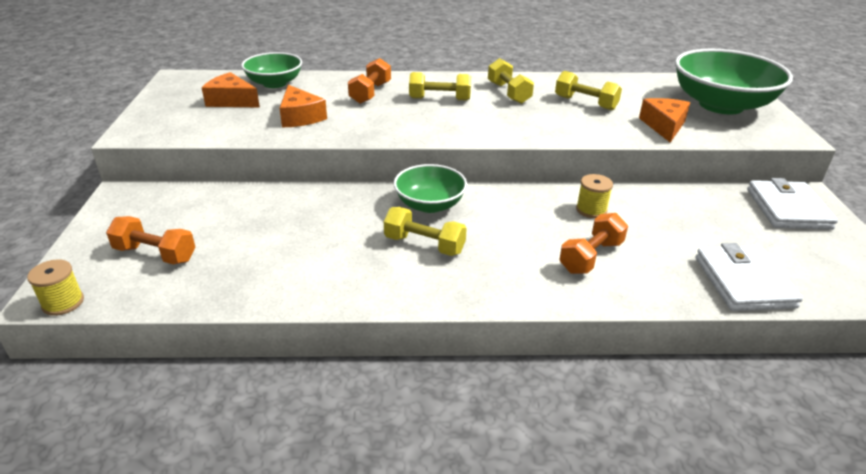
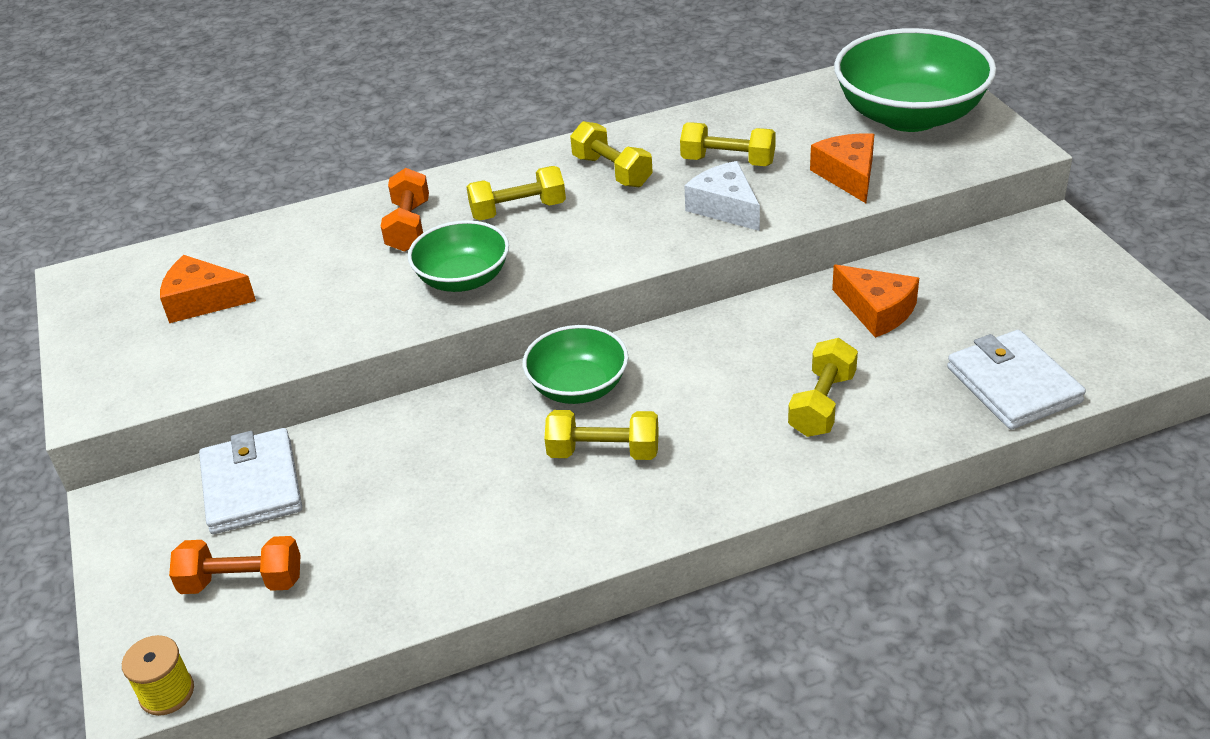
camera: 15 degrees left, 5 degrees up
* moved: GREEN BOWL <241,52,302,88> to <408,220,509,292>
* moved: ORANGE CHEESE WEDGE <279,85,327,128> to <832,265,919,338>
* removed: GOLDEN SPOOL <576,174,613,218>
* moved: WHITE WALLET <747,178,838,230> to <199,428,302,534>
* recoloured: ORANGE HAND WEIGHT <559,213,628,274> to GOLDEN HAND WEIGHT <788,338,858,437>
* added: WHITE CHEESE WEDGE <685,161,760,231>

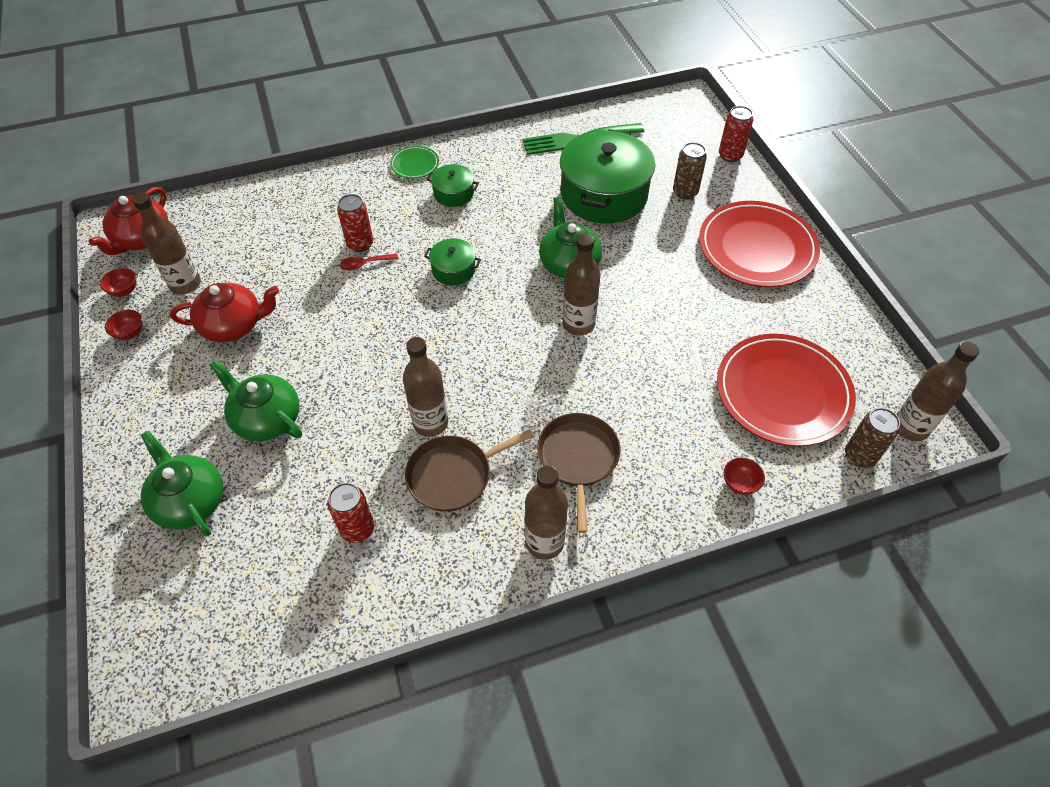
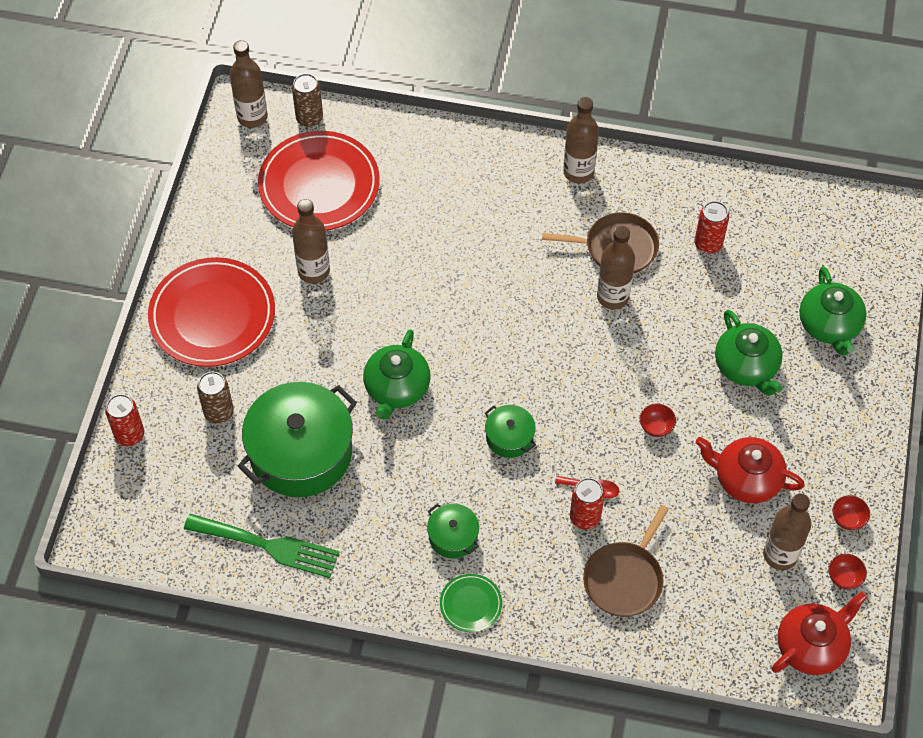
camera: 150 degrees left, 5 degrees up
* moved: RUSSET BOTTLE <562,233,601,335> to <292,199,330,284>
* moved: RUSSET PAN <537,413,621,533> to <583,505,669,617>
* moved: SCARLET BOWL <724,457,765,495> to <640,404,676,437>

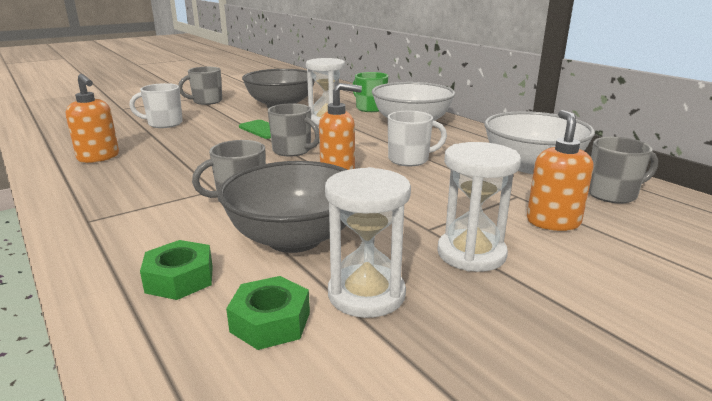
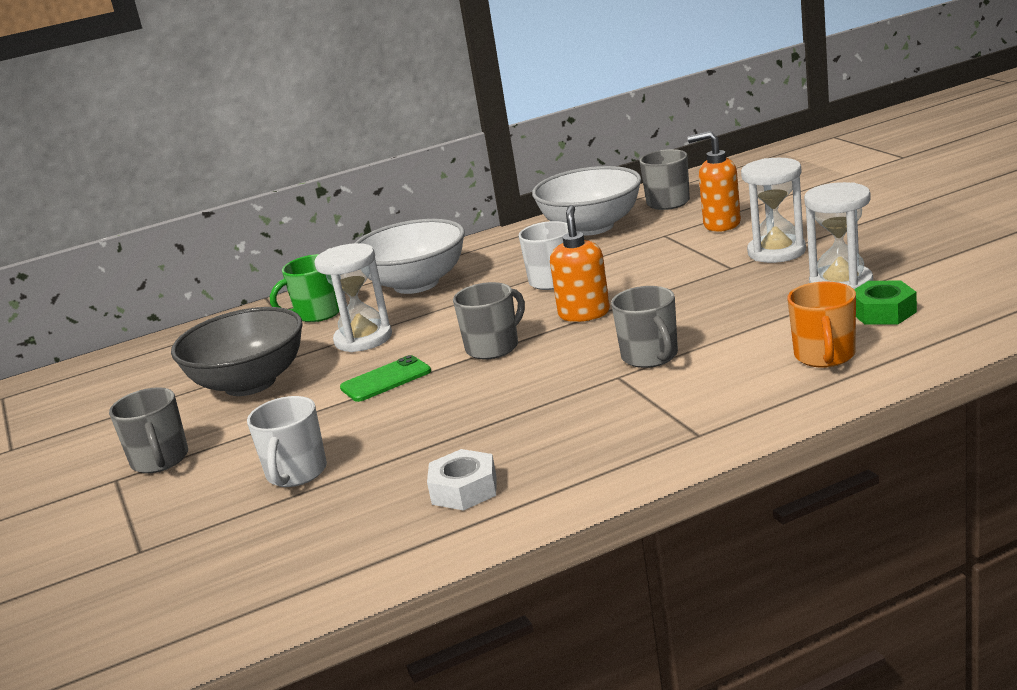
camera: 75 degrees left, 0 degrees up
* replaced: ORANGE SOAP DISPENSER <66,74,119,163> to WHITE HEX NUT <427,449,496,511>
* removed: GRAY BOWL <218,161,347,253>
* replaced: GREEN HEX NUT <140,240,213,300> to ORANGE TEA MUG <787,281,856,368>

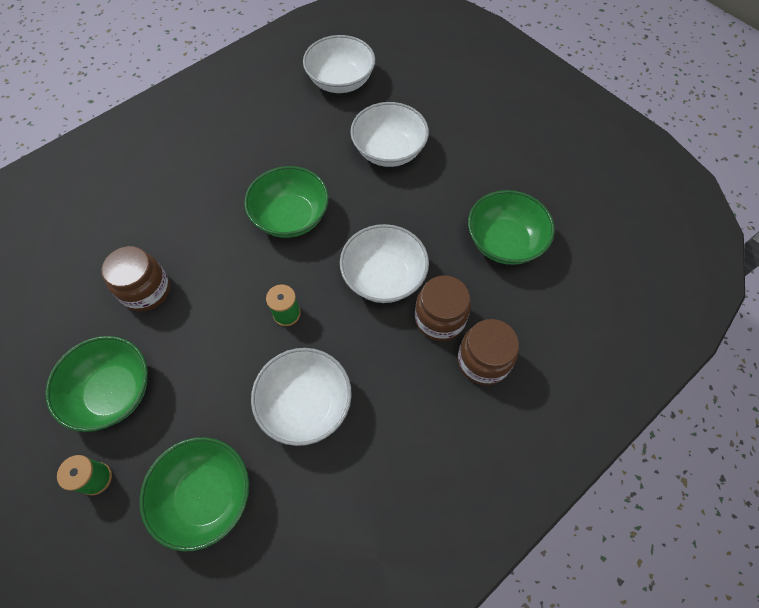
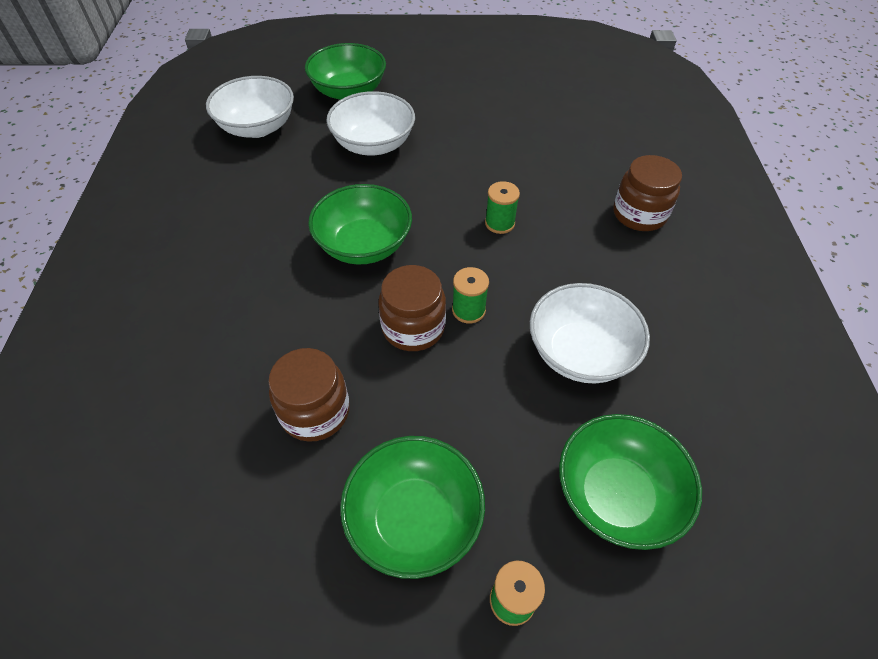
camera: 50 degrees left, 10 degrees down
* moved: GREEN BOWL <468,190,555,265> to <305,43,386,100>
* replaced: WHITE BOWL <340,224,429,303> to GREEN SPOOL <485,181,520,234>
* moved: RUSSET PRESERVE JAR <415,275,471,341> to <378,265,446,351>

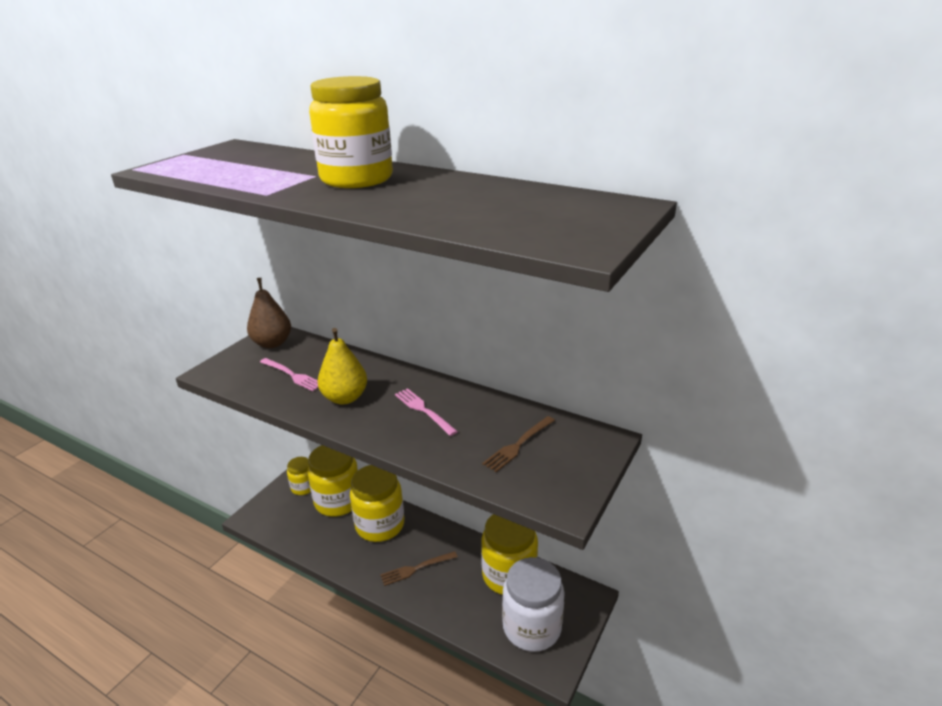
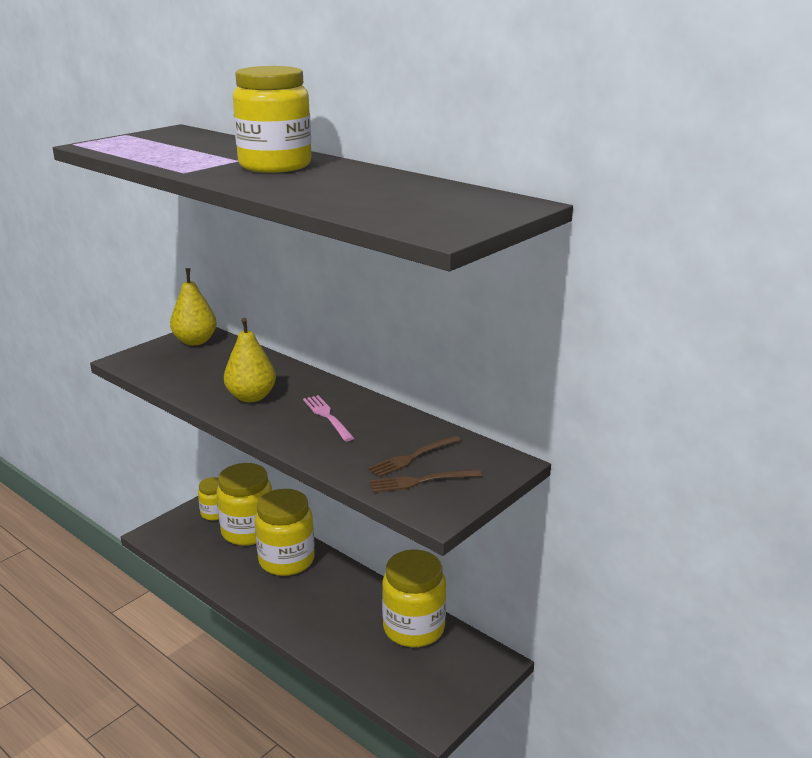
camera: 10 degrees right, 5 degrees down
* recoloured: RUSSET TOY PEAR <247,278,291,348> to GOLDEN TOY PEAR <170,268,217,346>
* removed: PINK FORK <260,358,318,392>
* moved: RUSSET FORK <380,551,458,586> to <370,469,482,493>
* removed: WHITE PRESERVE JAR <502,557,565,652>

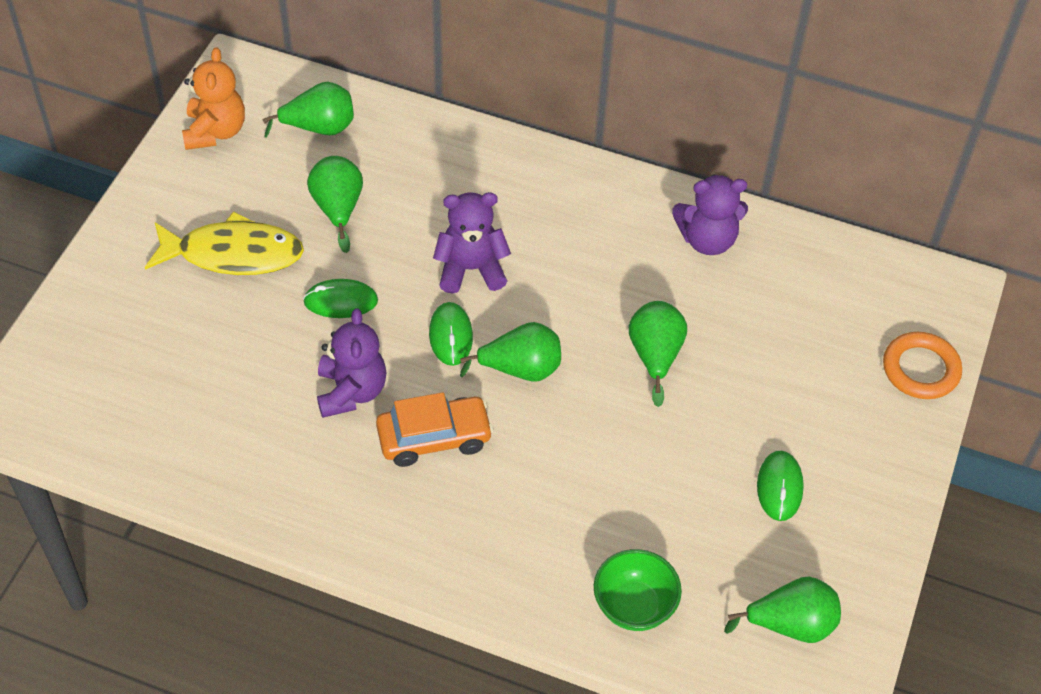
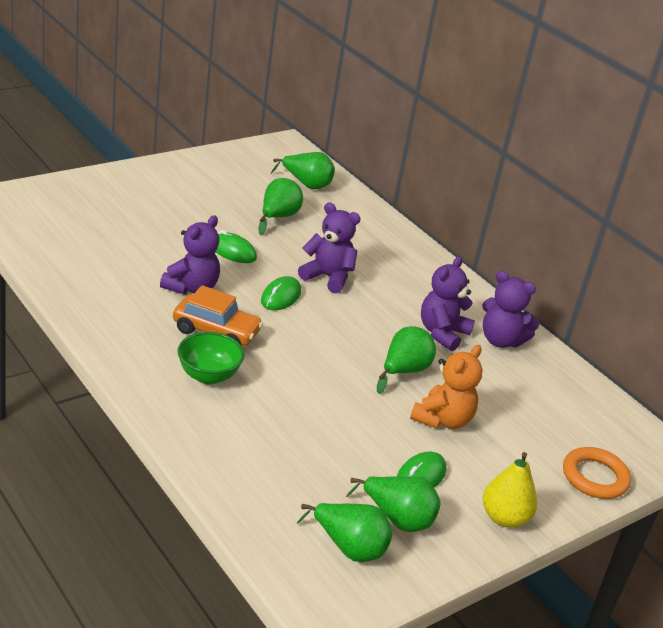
camera: 30 degrees right, 20 degrees down
* moved: ORANGE TEDDY BEAR <182,47,245,150> to <410,345,483,429>
* removed: GOLDEN TOY FISH <145,211,304,275>
* moved: GREEN TOY PEAR <460,322,561,382> to <346,476,441,532>
* moved: GREEN BOWL <594,549,682,631> to <178,332,244,384>
* added: ROYAL PURPLE TEDDY BEAR <421,256,475,351>
* added: GOLDEN TOY PEAR <483,452,538,528>

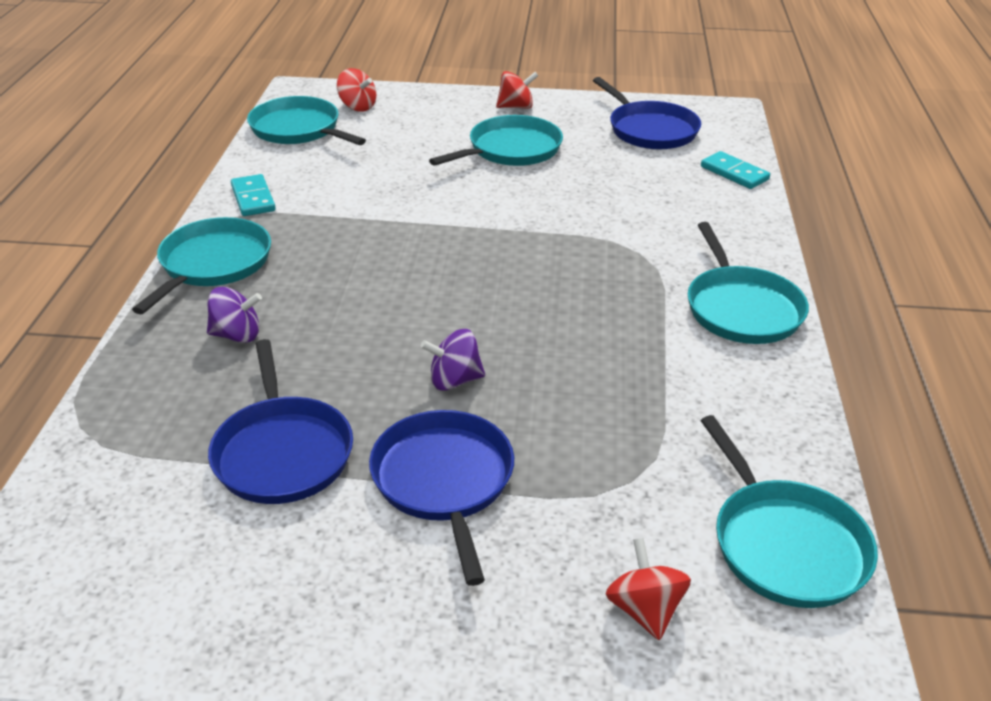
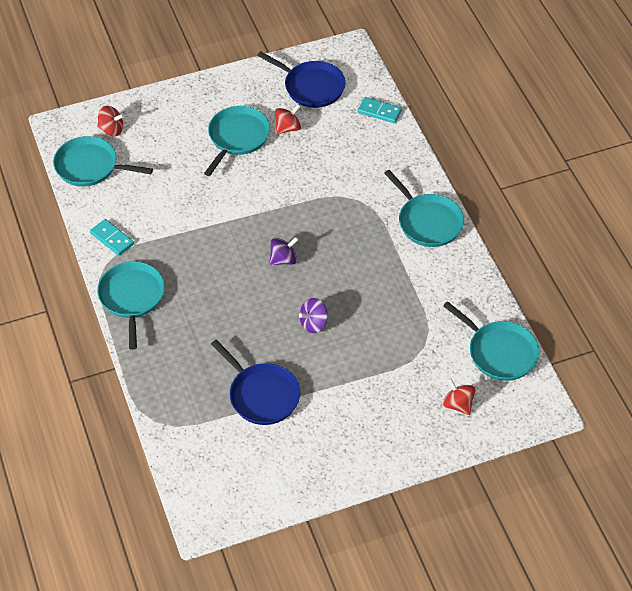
camera: 25 degrees left, 15 degrees up
* moved: SCARLET TOY TOP <496,71,538,109> to <275,104,301,134>
* moved: ROYAL PURPLE TOY TOP <207,287,262,343> to <269,237,299,265>
* removed: ROYAL BLUE PAN <369,410,514,586>

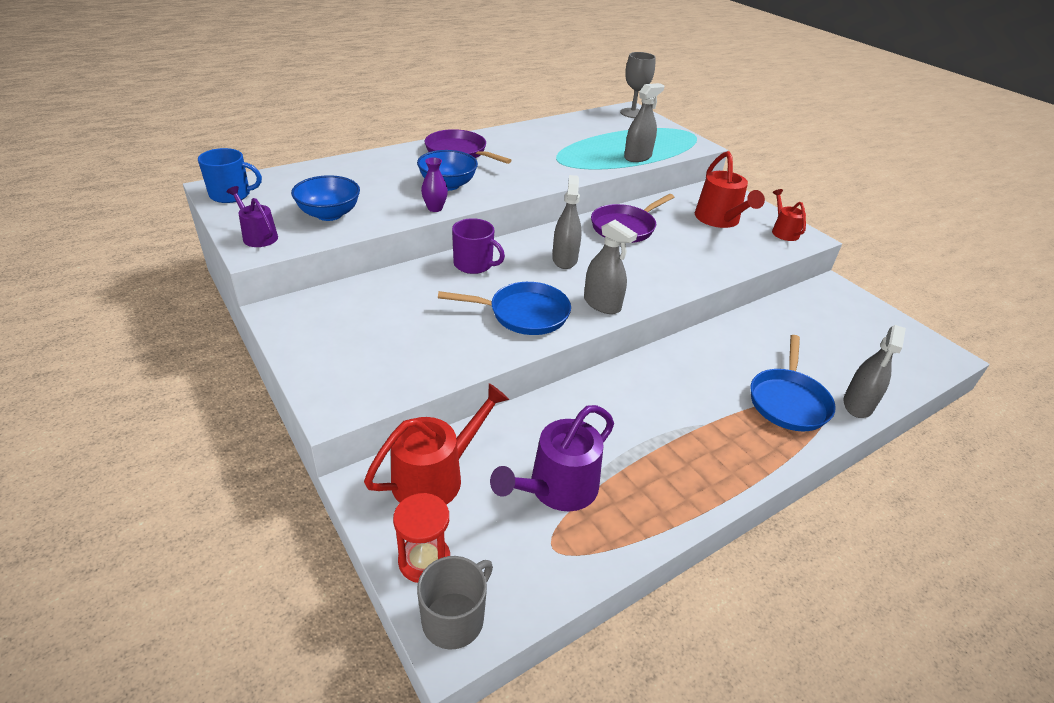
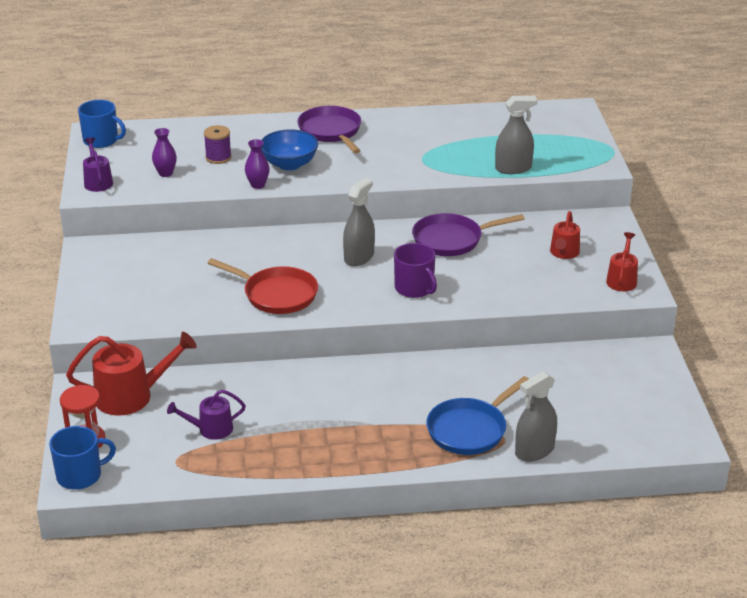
camera: 30 degrees right, 5 degrees down
* removed: GRAY GOBLET <620,52,656,118>
* resized: SCARLET WATERING POT <695,151,765,228> = <550,211,580,259> x0.59
* replaced: ROYAL BLUE BOWL <291,175,360,221> to ROYAL PURPLE TALL VASE <152,128,177,177>
* moved: ROYAL PURPLE TEA MUG <452,218,505,274> to <394,243,437,298>
* removed: GRAY SPRAY CLEANER <584,220,637,314>
* recoloured: ROYAL BLUE PAN <438,282,571,335> to SCARLET PAN <208,258,318,314>
* resized: ROYAL PURPLE WATERING POT <490,405,614,511> = <167,390,246,440> x0.59
* recoloured: GRAY TEA MUG <417,556,493,650> to ROYAL BLUE TEA MUG <49,426,116,490>
* added: ROYAL PURPLE SPOOL <204,125,232,164>

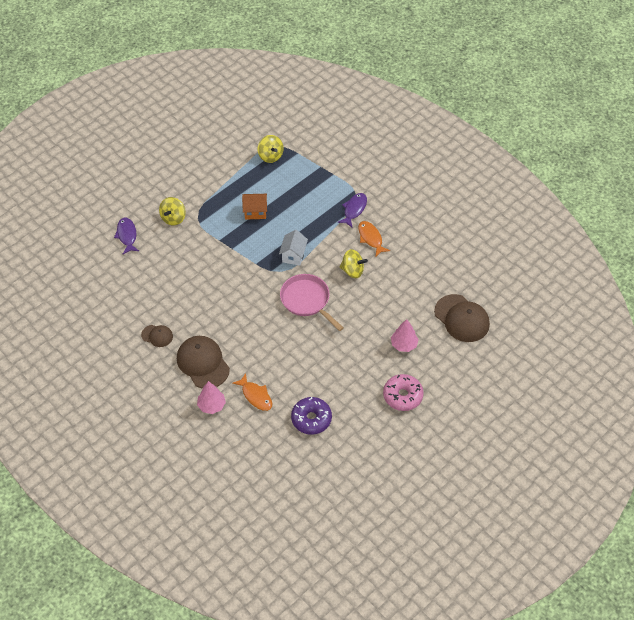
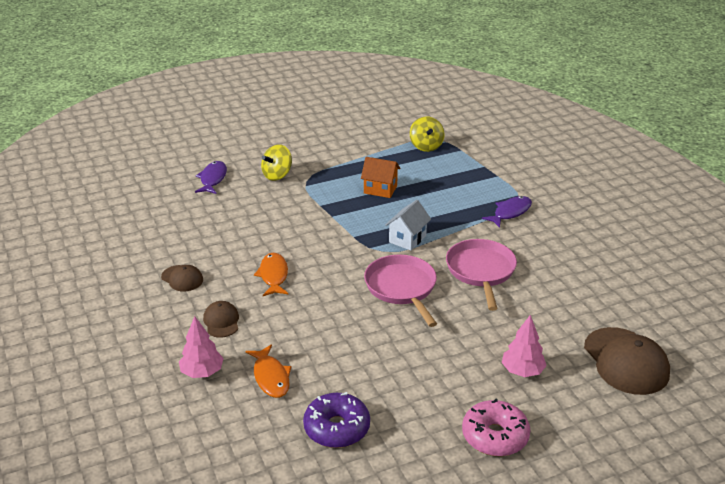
camera: 20 degrees right, 20 degrees down
* moved: ORANGE TOY FISH <358,221,390,256> to <254,253,289,296>
* replaced: GOLDEN TOY TOP <340,249,368,278> to PINK PAN <446,239,517,311>
* resized: RUSSET BASEBALL CAP <177,336,230,389> = <203,301,239,338> x0.53

